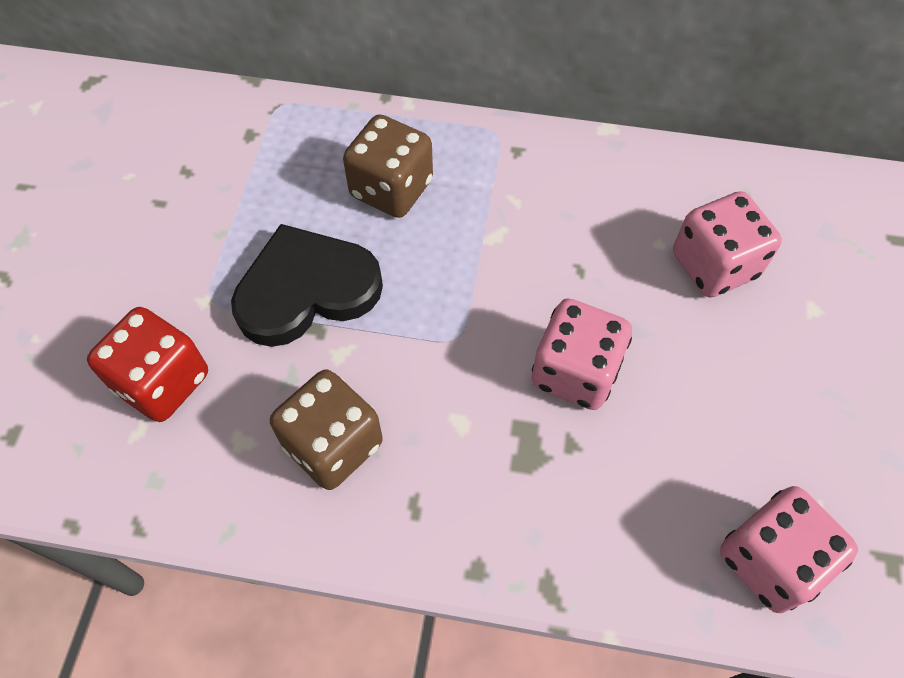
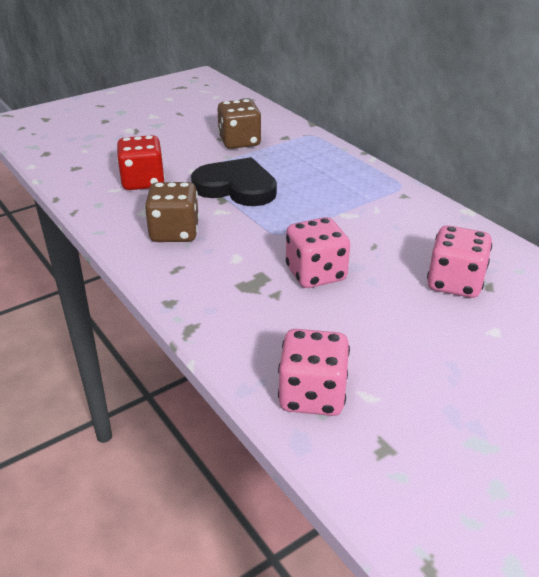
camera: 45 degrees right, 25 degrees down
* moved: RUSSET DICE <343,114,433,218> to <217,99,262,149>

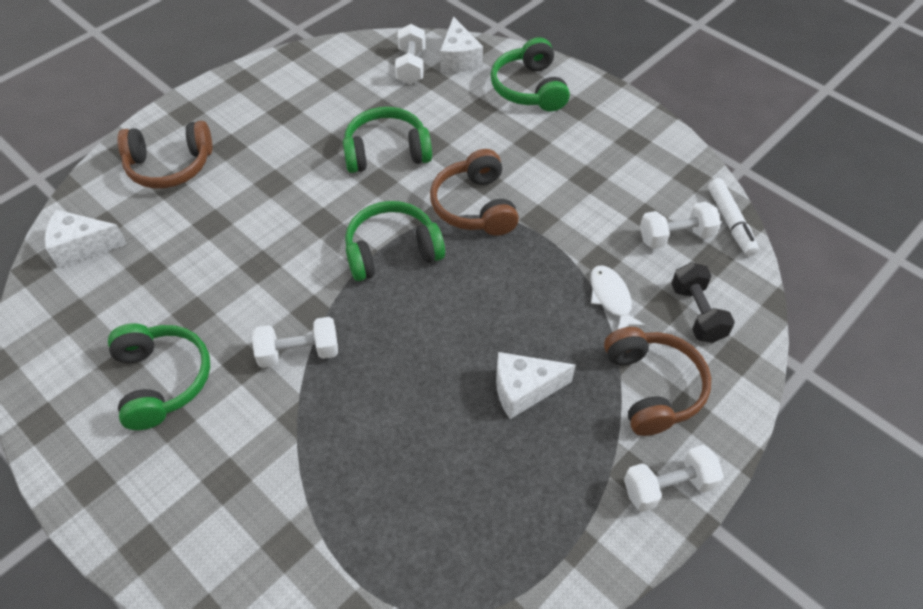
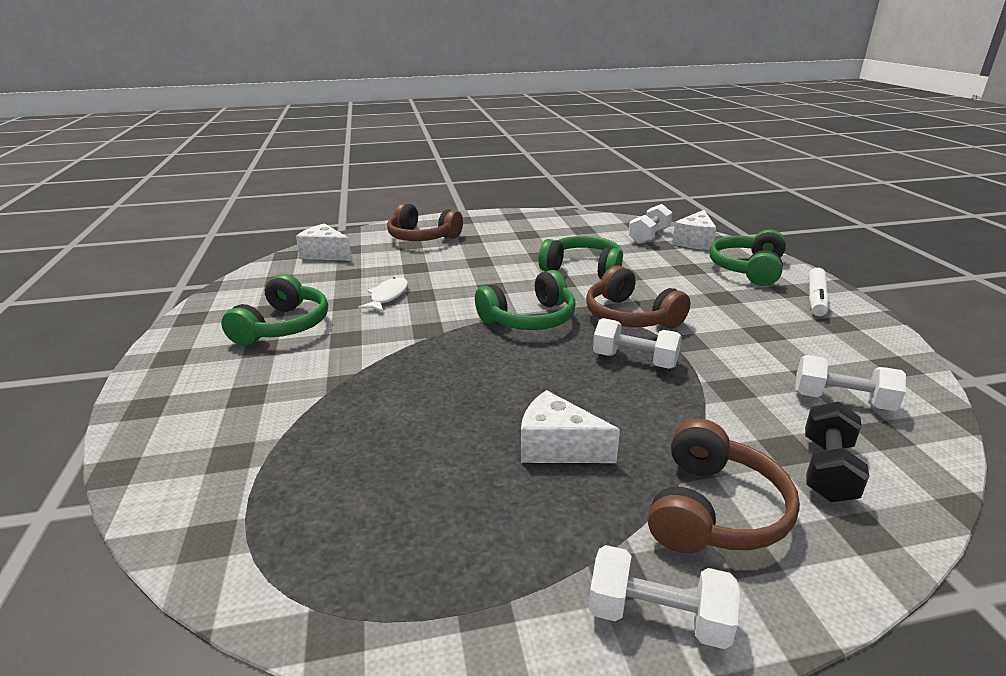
camera: 35 degrees right, 25 degrees down
* turned: RUSSET HEADSET <430,149,519,236> = <586,265,690,328> 60 degrees counterclockwise
* moved: WHITE FELT PEN <708,178,759,256> to <809,268,829,316>
* turned: GREEN HEADSET <345,201,445,281> = <475,270,576,330> 135 degrees clockwise
* moved: WHITE TOY FISH <590,266,645,330> to <358,277,408,312>
* moved: WHITE HAND WEIGHT <252,317,338,368> to <593,318,682,369>

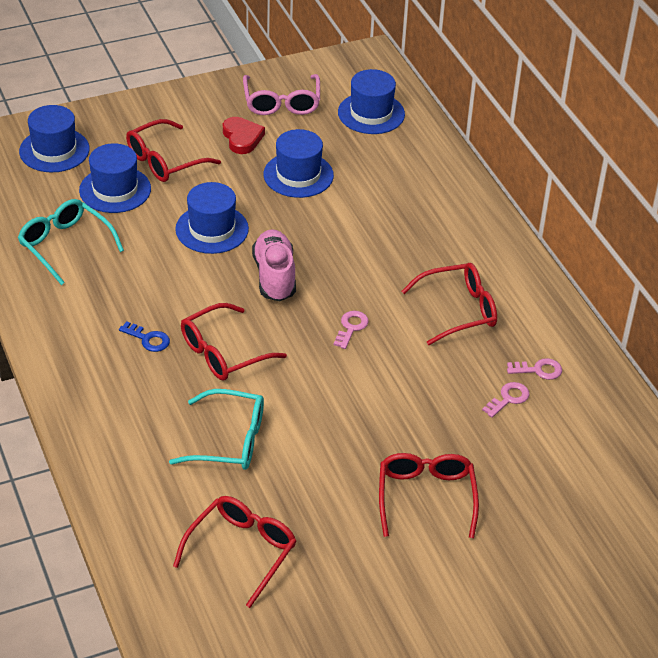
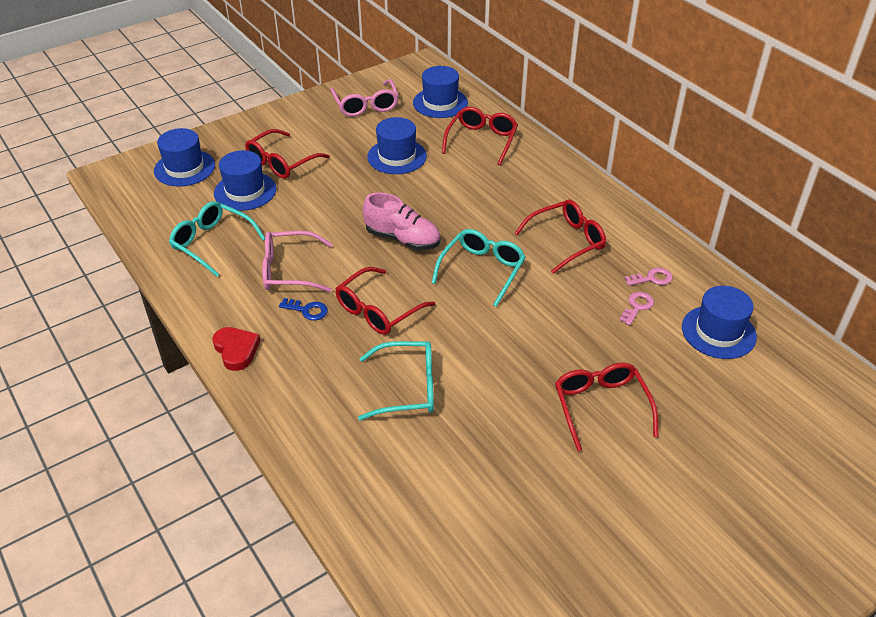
camera: 10 degrees left, 0 degrees up
* moved: SCARLET HEART SHAPE <223,117,265,154> to <212,327,261,371>
* moved: ROYAL BLUE TOP HAT <175,182,249,254> to <682,286,757,359>
* turned: PINK SHOE <252,229,296,301> = <363,192,441,250> 135 degrees clockwise
* replaced: PINK DOOR KEY <333,311,369,349> to TURQUOISE EYEGLASSES <432,229,526,307>
* moved: SCARLET EYEGLASSES <173,496,296,608> to <442,107,518,166>
* added: PINK EYEGLASSES <262,231,332,292>

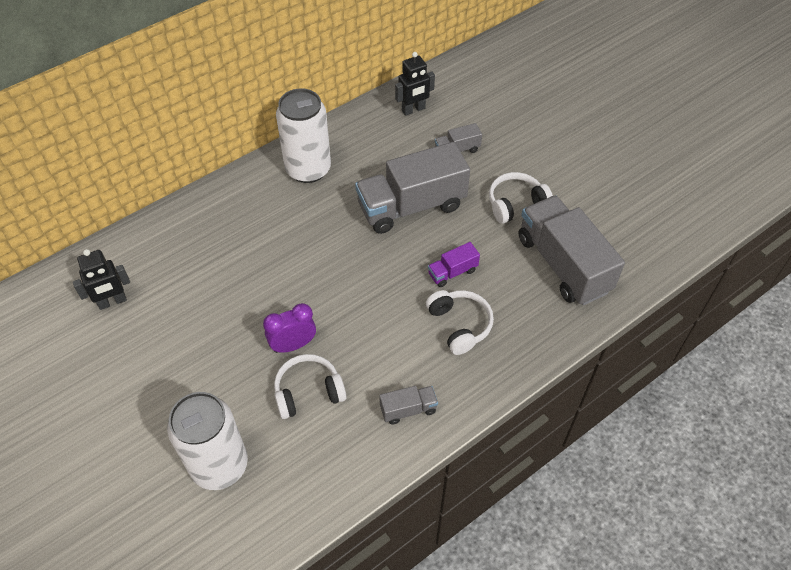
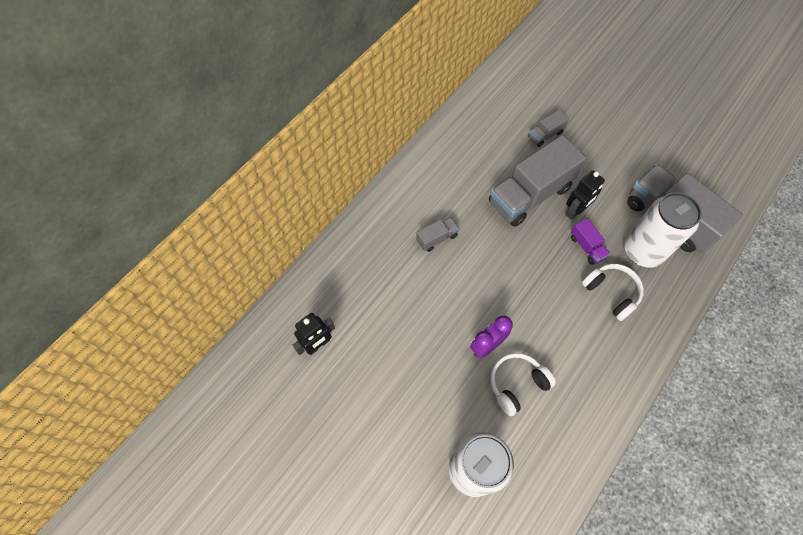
camera: 15 degrees left, 10 degrees up
* moved: JET-BLACK TOY ROBOT <395,52,435,116> to <565,170,605,220>
* moved: WHITE CAN <276,89,331,183> to <624,192,702,268>
* removed: WHITE HEADSET <489,172,553,224>
* turned: ROYAL PURPLE LORRY <428,242,480,287> = <571,218,610,265> 75 degrees counterclockwise
* moved: GRAY LORRY <379,386,438,425> to <416,217,459,252>

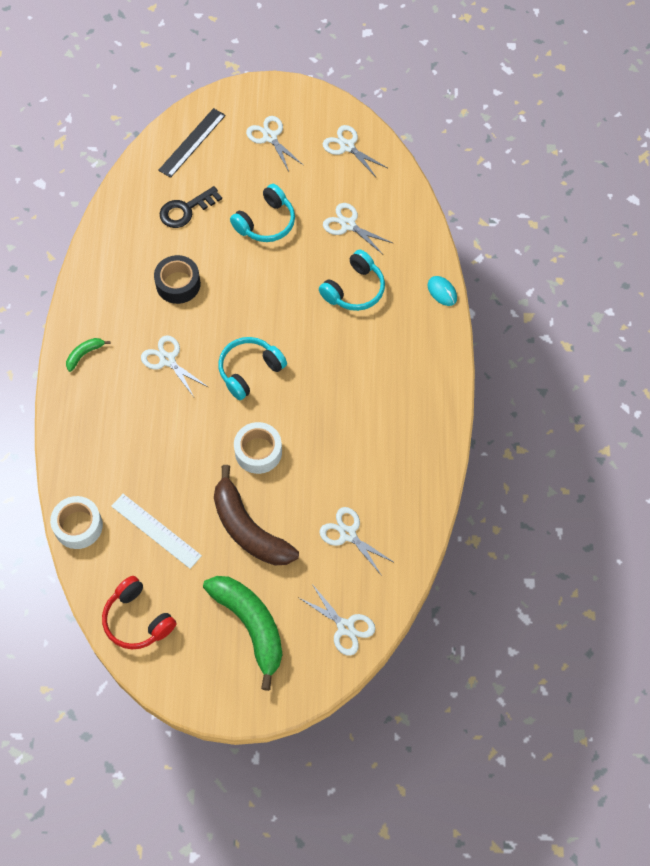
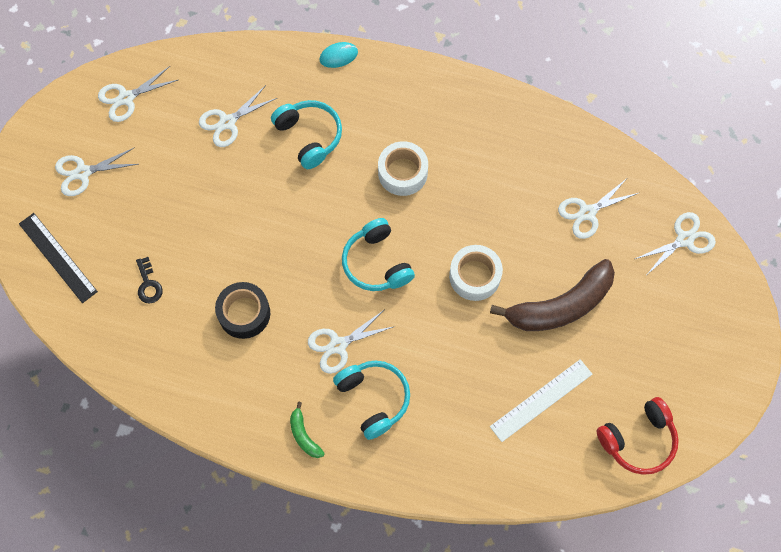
camera: 75 degrees left, 5 degrees up
* moved: TURQUOISE HEADSET <230,184,295,242> to <333,361,410,440>
* resized: JET-BLACK DOOR KEY <159,186,222,228> = <136,257,163,304> x0.64
* moved: WHITE STICKY TAPE <50,496,103,549> to <378,141,428,196>
* removed: GREEN TOY BANANA <203,576,282,691>

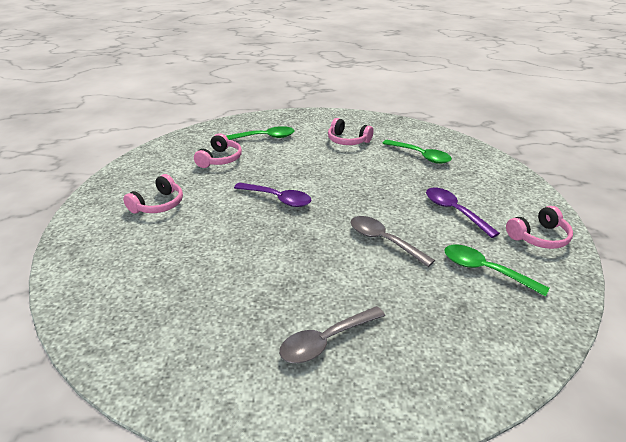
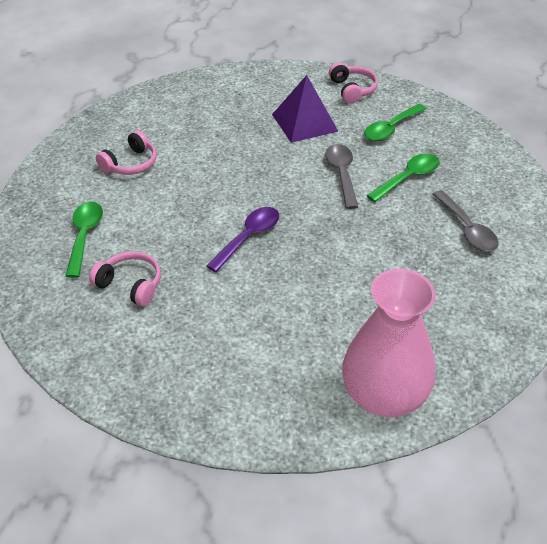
camera: 80 degrees left, 10 degrees up
* moved: GREEN SPOON <382,140,452,164> to <367,154,440,202>
* removed: PINK HEADSET <123,174,183,213>
* replaced: ROYAL PURPLE SPOON <426,188,500,238> to ROYAL PURPLE PYRAMID SHAPE <272,75,339,143>
* turned: GRAY SPOON <351,216,435,267> = <325,144,358,209> 120 degrees clockwise
* added: PINK TALL VASE <342,269,436,417>

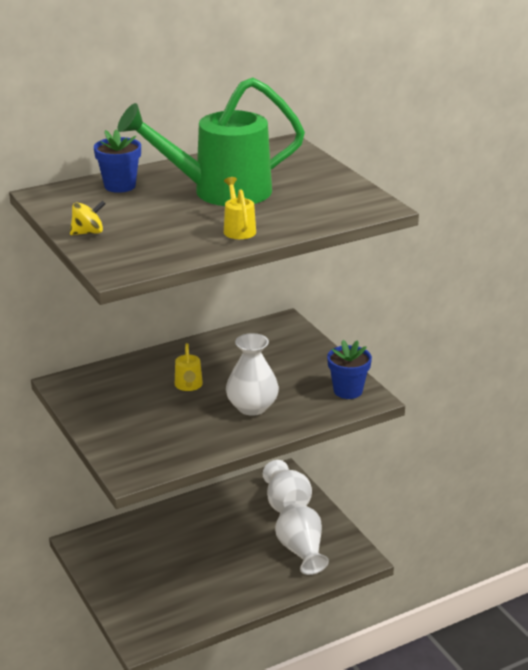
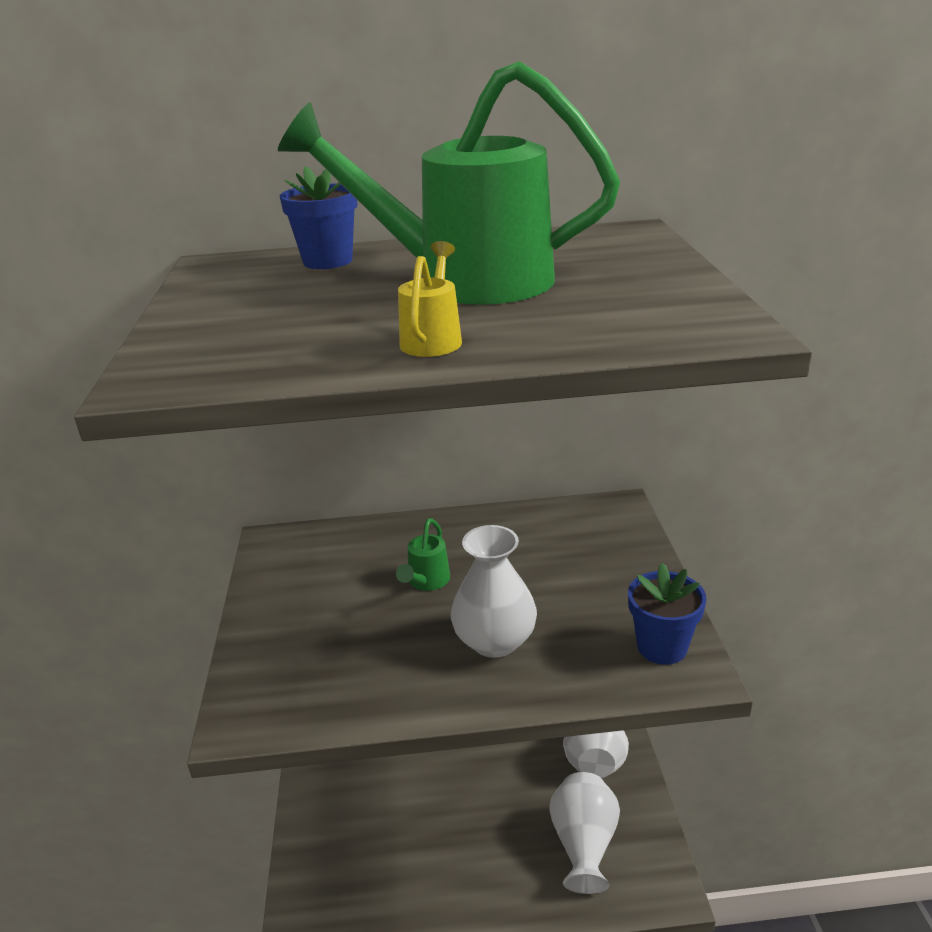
camera: 25 degrees right, 0 degrees up
* removed: GOLDEN TOY TOP <70,200,106,235>
* recoloured: GOLDEN WATERING POT <175,343,203,391> to GREEN WATERING POT <396,518,450,591>

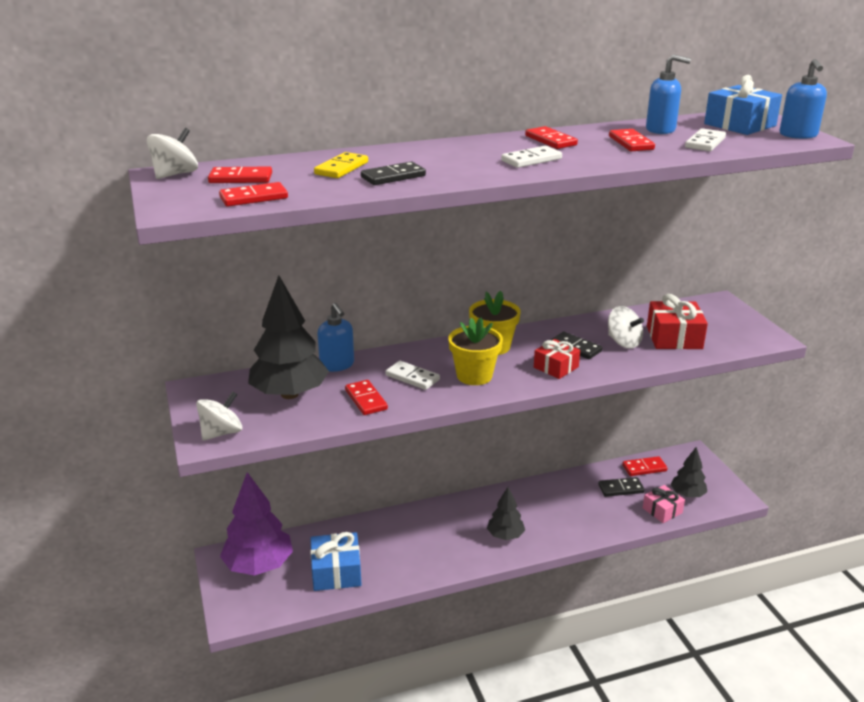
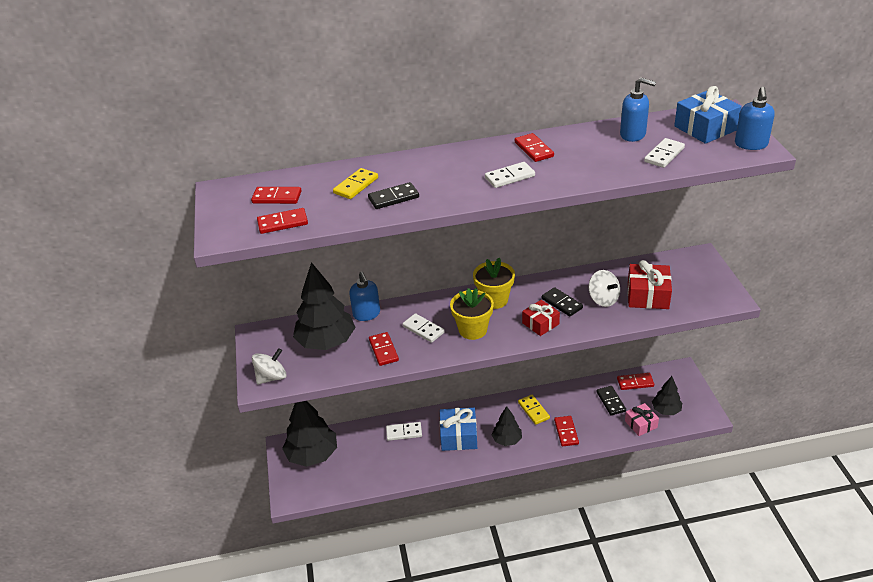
camera: 10 degrees right, 10 degrees up
* removed: WHITE TOY TOP <147,128,198,179>
* moved: SCARLET DOMINO TILE <609,129,655,151> to <554,416,579,446>
* recoloured: ROYAL PURPLE TOY TREE <220,472,293,575> to JET-BLACK TOY TREE <282,401,337,467>
* turned: JET-BLACK DOMINO TILE <598,477,645,497> = <596,386,626,415> 75 degrees clockwise
* moved: ROYAL BLUE GIFT <310,532,362,591> to <440,408,477,451>
* added: GOLDEN DOMINO TILE <518,395,550,425>
* added: WHITE DOMINO TILE <386,422,422,441>

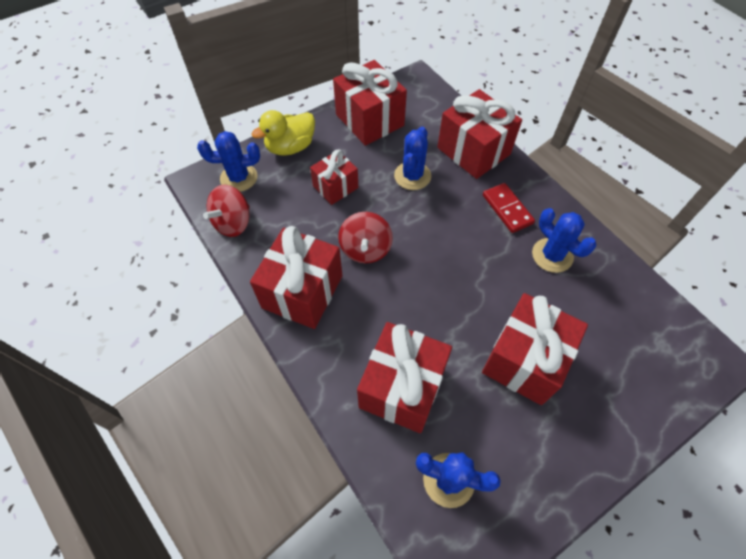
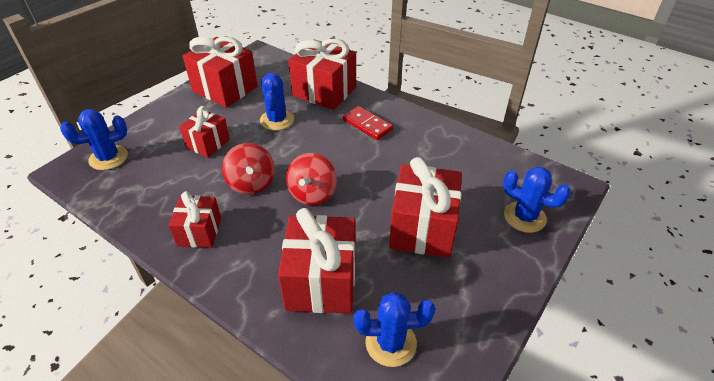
camera: 20 degrees left, 15 degrees down
* removed: GOLDEN RUBBER DUCK <252,110,315,156>
* moved: SCARLET TOY TOP <203,184,250,237> to <286,153,337,205>
* moved: ROYAL BLUE CACTUS <532,208,596,273> to <503,166,571,233>
* resized: SCARLET GIFT <250,226,342,329> = <168,191,221,248> x0.59

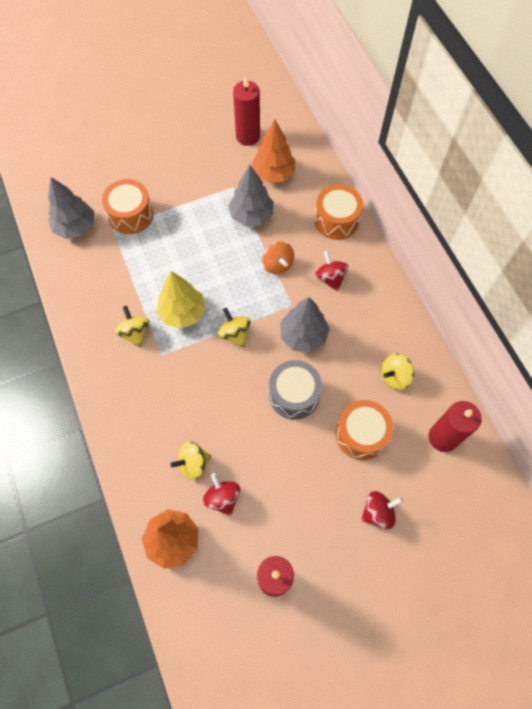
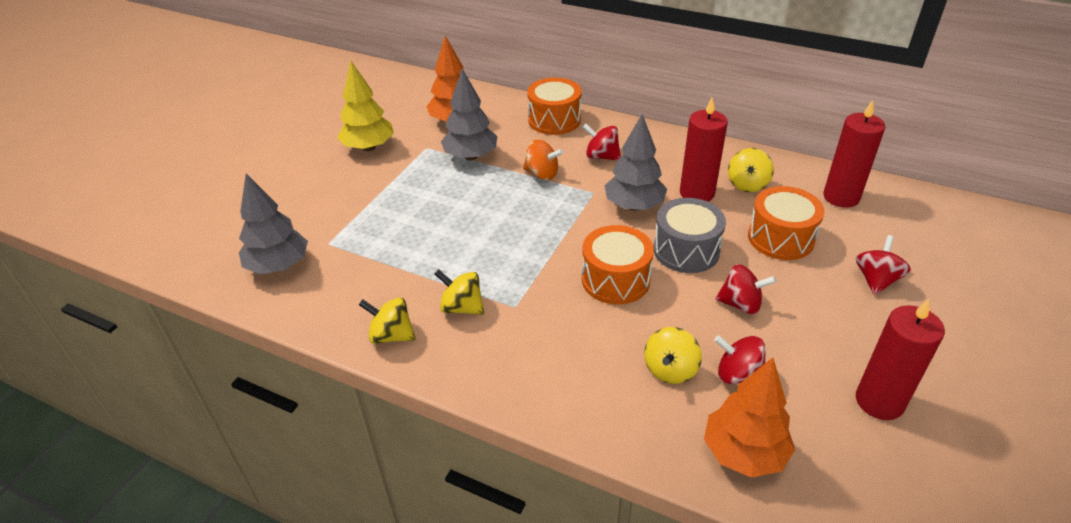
camera: 40 degrees left, 25 degrees down
* moved: SCARLET WAX CANDLE <233,77,260,146> to <680,97,728,202>
* moved: ORANGE SNARE DRUM <102,179,153,234> to <582,225,654,304>
* moved: GOLDEN TOY TREE <156,271,206,329> to <337,61,394,151>
* moved: GOLDEN TOY TOP <218,308,251,347> to <359,297,416,344>
* added: SCARLET TOY TOP <715,264,777,314>

